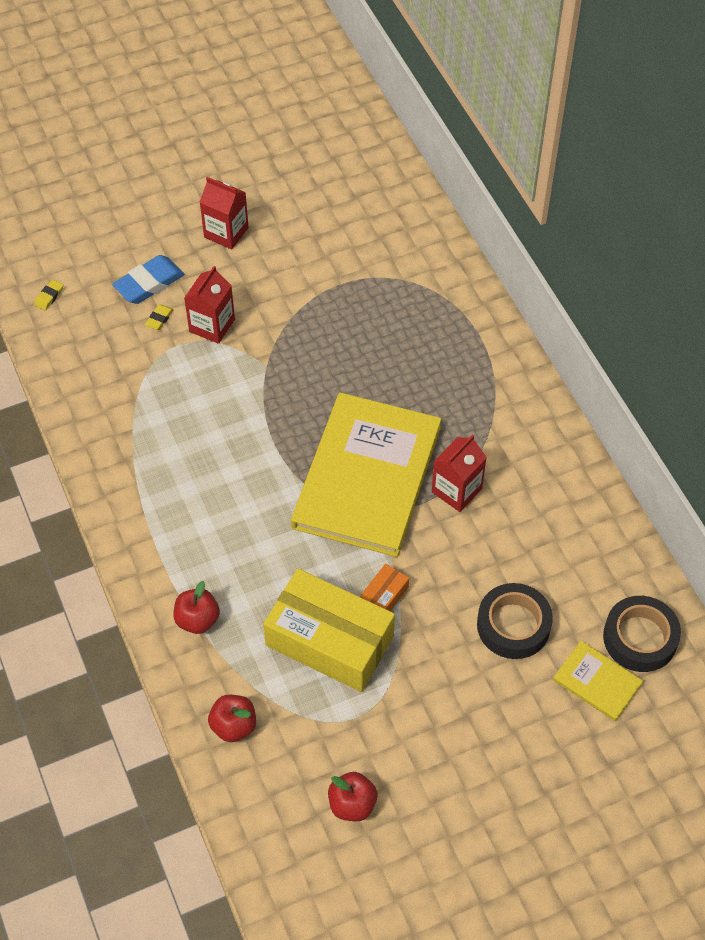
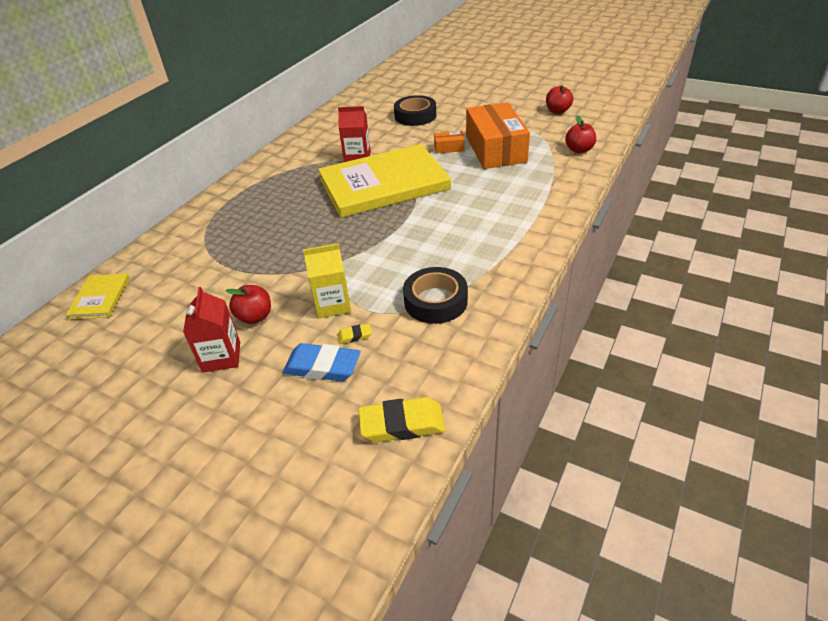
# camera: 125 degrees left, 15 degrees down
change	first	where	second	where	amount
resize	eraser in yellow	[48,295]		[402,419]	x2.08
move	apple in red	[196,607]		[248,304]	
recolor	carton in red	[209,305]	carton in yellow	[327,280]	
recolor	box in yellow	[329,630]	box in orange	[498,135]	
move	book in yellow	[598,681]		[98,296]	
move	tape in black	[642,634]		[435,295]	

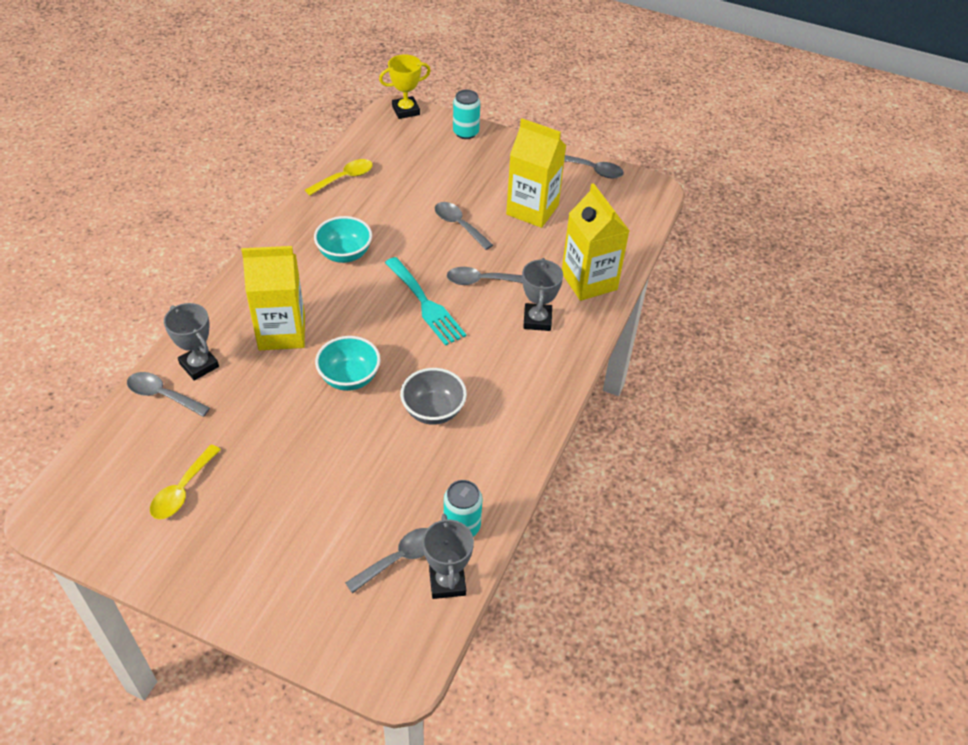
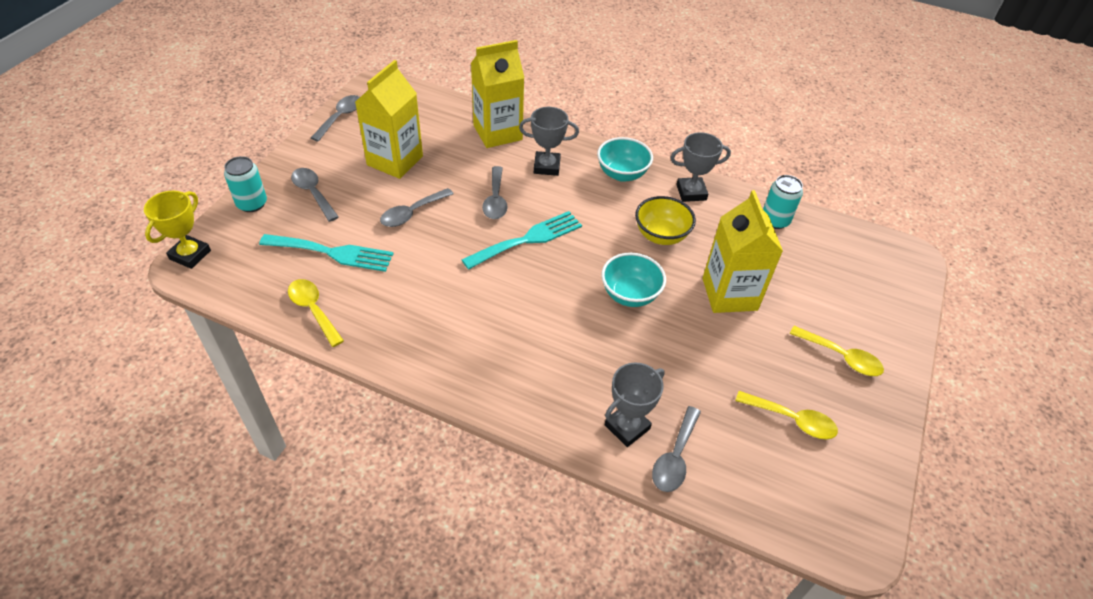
# camera: 90 degrees left, 0 degrees up
change	first	where	second	where	amount
move	carton in yellow	[273,298]		[743,251]	
move	bowl in turquoise	[343,239]		[625,159]	
move	spoon in grey	[386,560]		[315,195]	
rotate	trophy in yellow	[405,86]		[177,230]	45 degrees clockwise
recolor	bowl in grey	[433,396]	bowl in yellow	[665,220]	
move	trophy in grey	[448,556]		[700,167]	
insert			fork in turquoise	[326,253]	
insert			spoon in yellow	[836,351]	

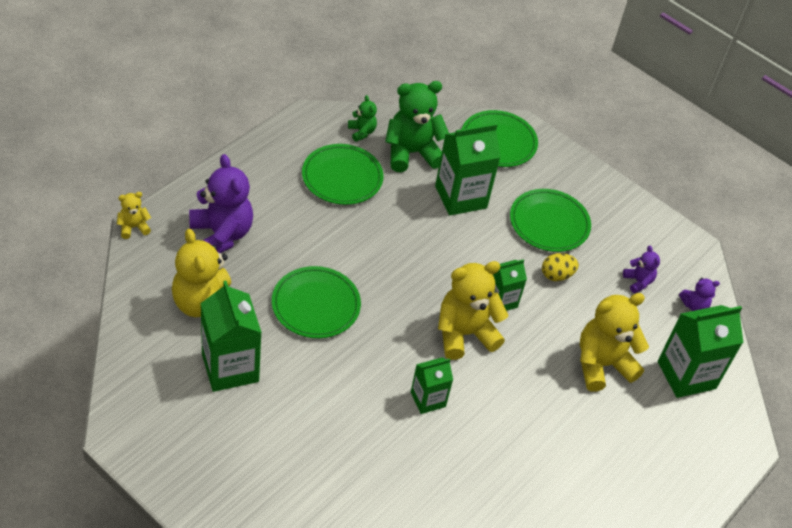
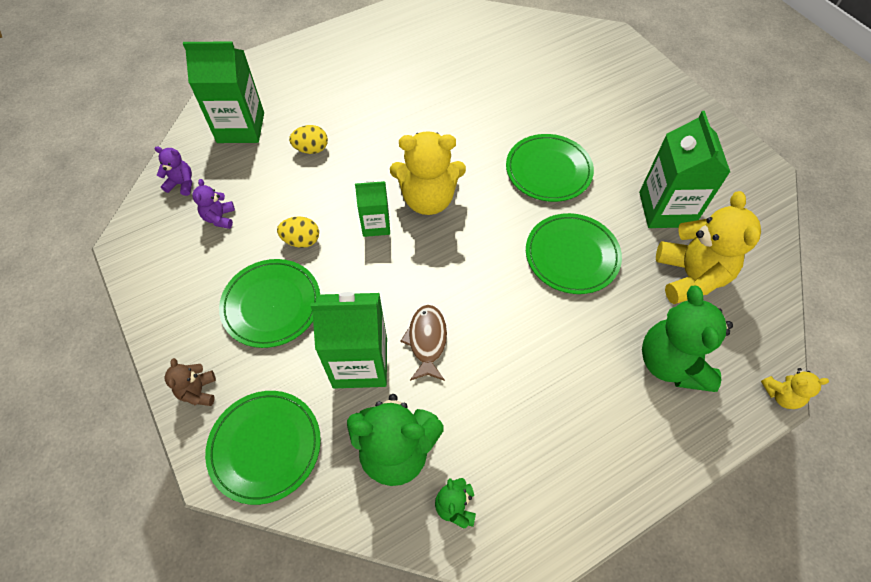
# camera: 155 degrees left, 10 degrees up
change	first	where	second	where	amount
recolor	teddy bear in purple	[221,203]	teddy bear in green	[687,338]	
move	plate in green	[343,174]		[550,168]	
delete	carton in green	[432,386]			
replace	teddy bear in yellow	[614,342]	egg in yellow	[308,139]	
insert			teddy bear in brown	[190,382]	
insert			fish in brown	[423,343]	

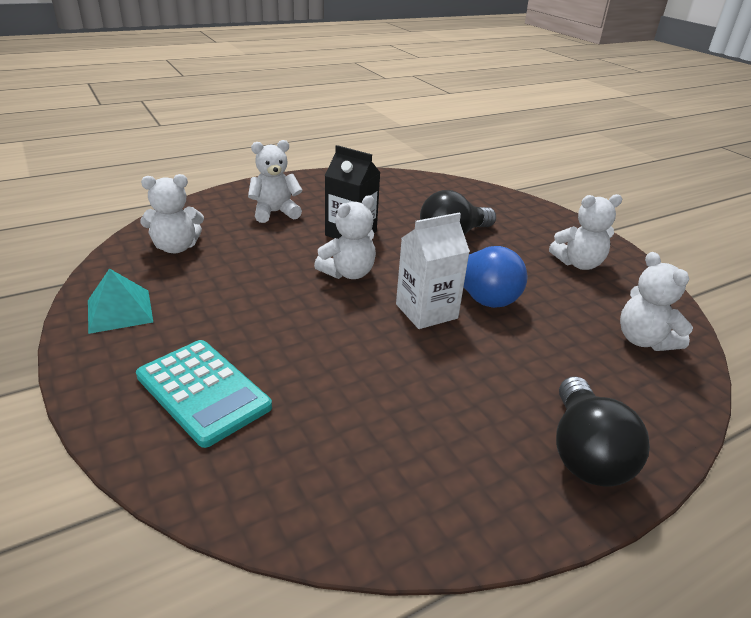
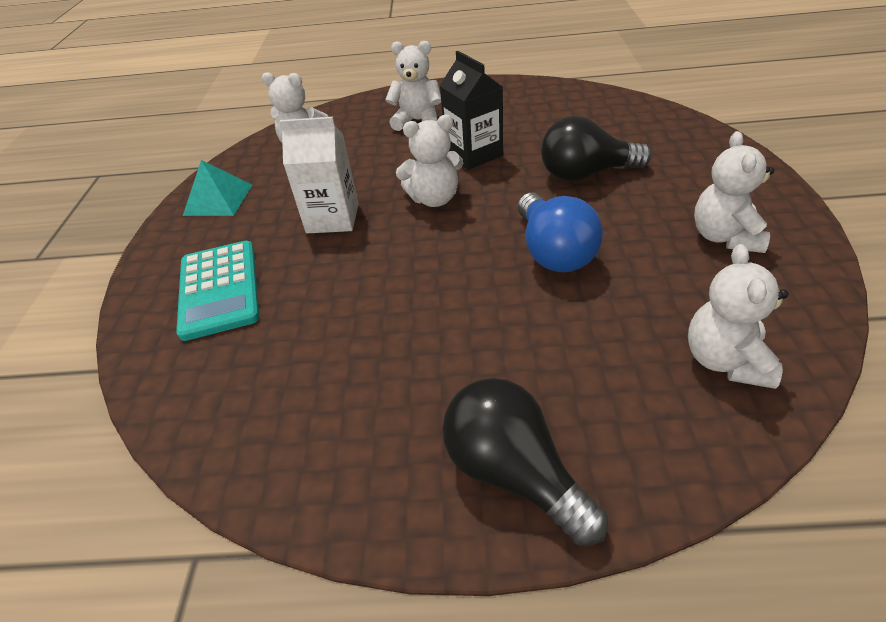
# camera: 35 degrees right, 10 degrees up
change	first	where	second	where	amount
move	carton in white	[433,271]		[319,175]	
rotate	teddy bear in white	[585,232]		[734,192]	75 degrees clockwise
rotate	light bulb in black	[603,431]		[525,462]	105 degrees clockwise

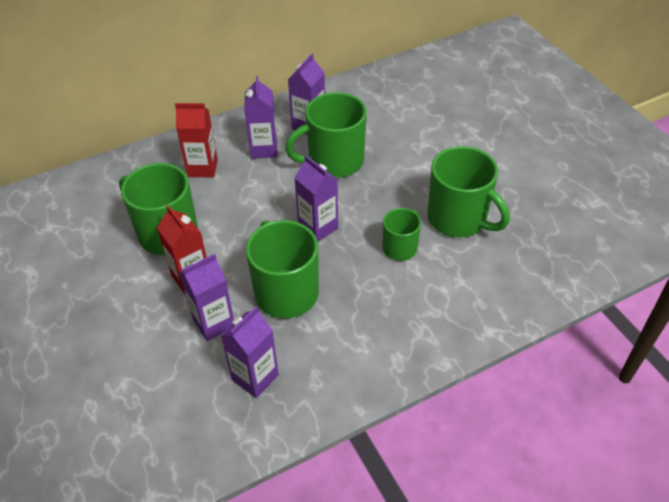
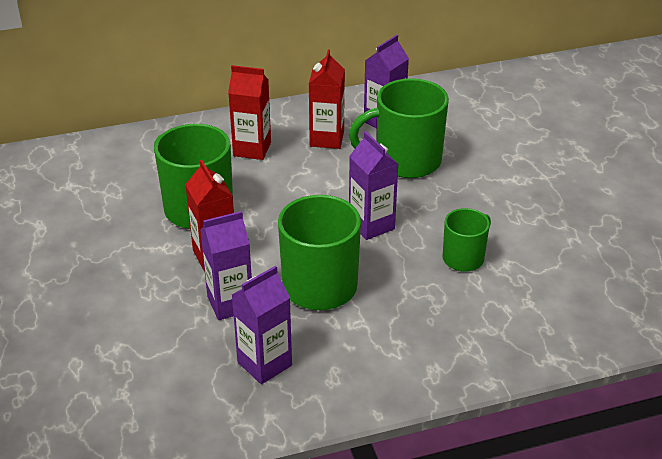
# camera: 10 degrees right, 10 degrees down
change	first	where	second	where	amount
recolor	carton in purple	[260,117]	carton in red	[327,99]	
delete	mug in green	[468,191]			

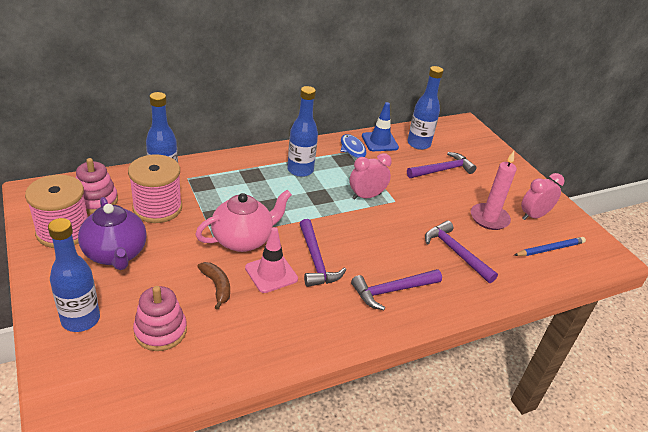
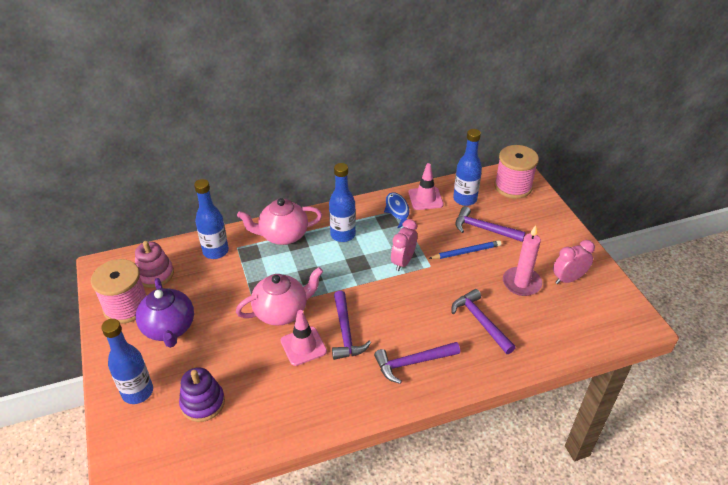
# camera: 10 degrees right, 5 degrees up
change	first	where	second	where	amount
move	spool in pink	[155,189]		[516,172]	
recolor	stacking toy in pink	[160,318]	stacking toy in purple	[202,394]	
delete	banana in brown	[213,286]			
rotate	clock in pink	[370,176]		[404,245]	45 degrees counterclockwise
recolor	traffic cone in blue	[380,126]	traffic cone in pink	[426,186]	
rotate	hammer in purple	[441,165]		[490,224]	135 degrees counterclockwise
move	pencil in blue	[550,246]		[465,249]	
insert			teapot in pink	[279,221]	

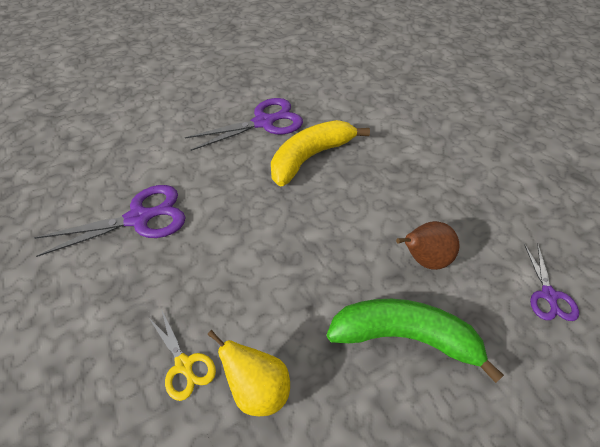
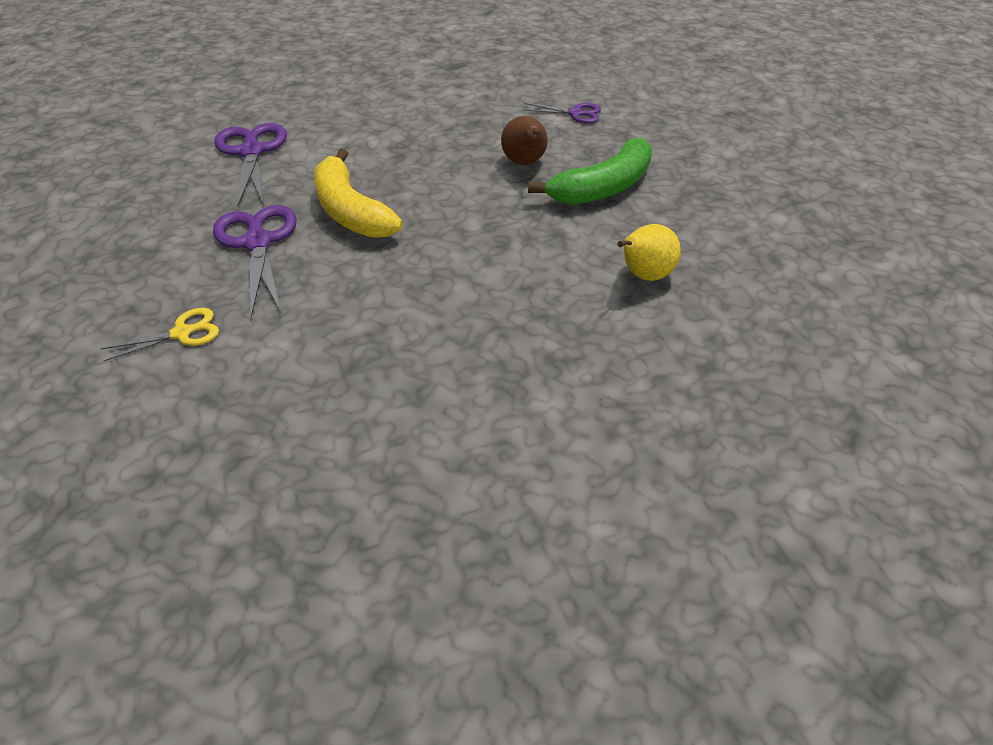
# camera: 80 degrees left, 5 degrees down
change	first	where	second	where	amount
move	scissors in purple	[110,221]		[250,164]	
move	scissors in yellow	[182,355]		[159,335]	
rotate	banana in green	[415,341]		[590,171]	150 degrees counterclockwise

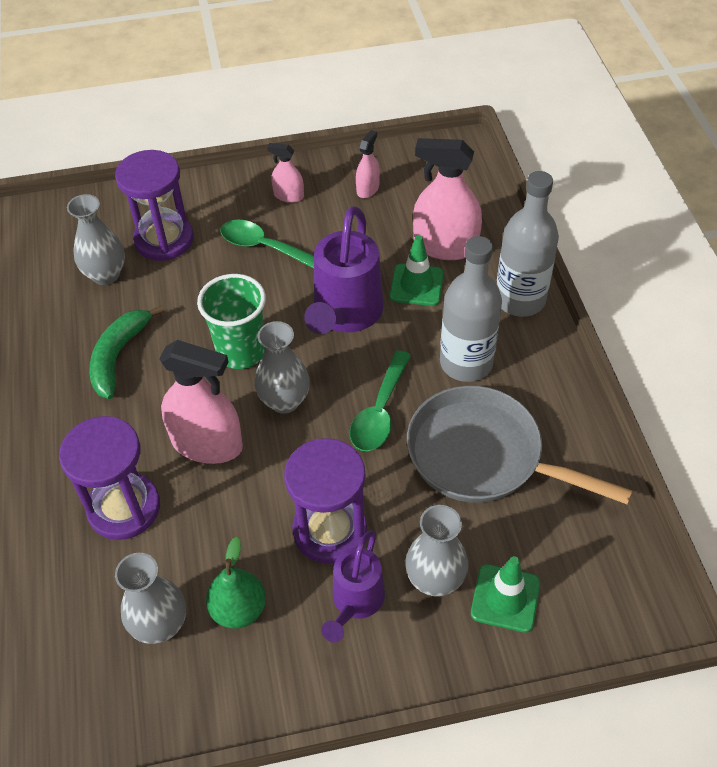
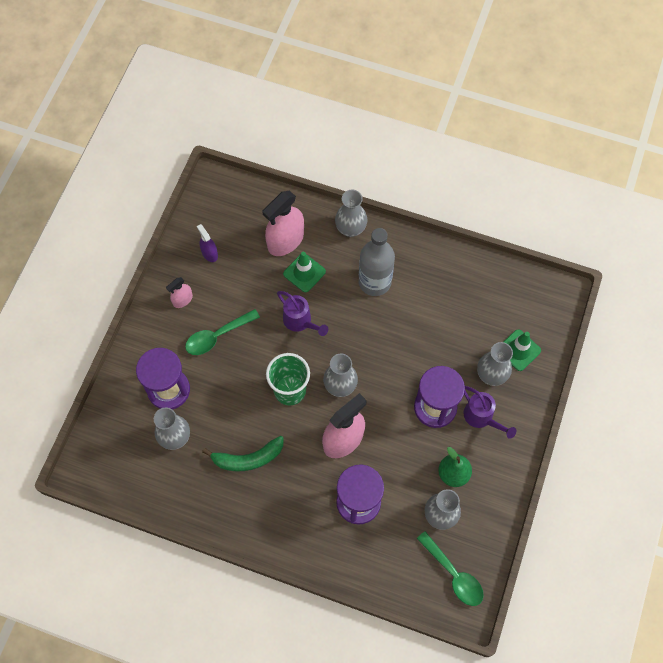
# camera: 60 degrees left, 15 degrees up
change	first	where	second	where	amount
rotate	banana in green	[126,352]		[243,454]	60 degrees counterclockwise
resize	watering can in purple	[344,270]		[302,313]	x0.61
move	spoon in green	[380,400]		[450,568]	
recolor	spray bottle in pink	[368,164]	spray bottle in purple	[207,243]	
delete	pan in grey	[520,445]			
replace	bottle in grey	[528,244]	vase in grey	[351,213]	

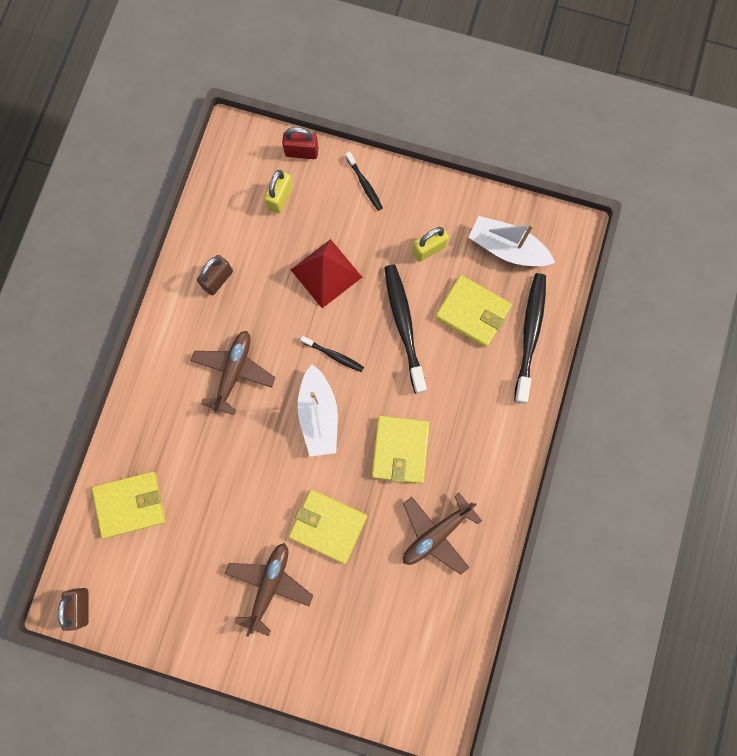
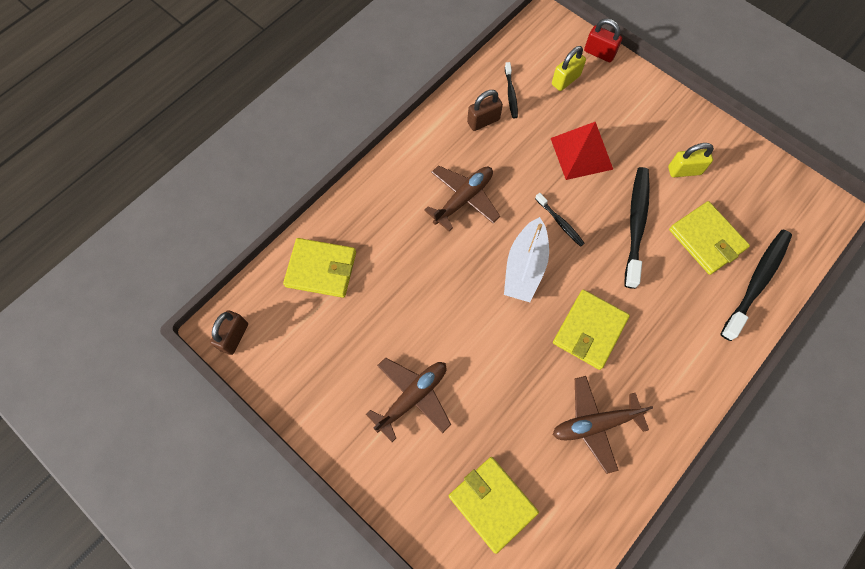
# camera: 25 degrees right, 10 degrees down
change	first	where	second	where	amount
move	wallet in yellow	[327,526]		[494,505]	
move	toothbrush in black	[364,181]		[511,90]	
delete	boat in white	[511,241]			

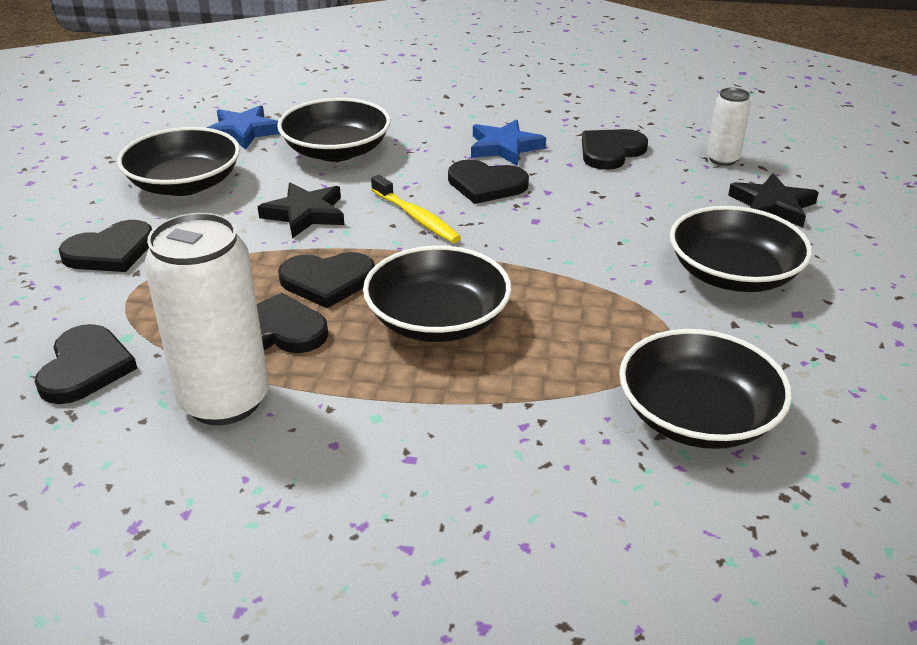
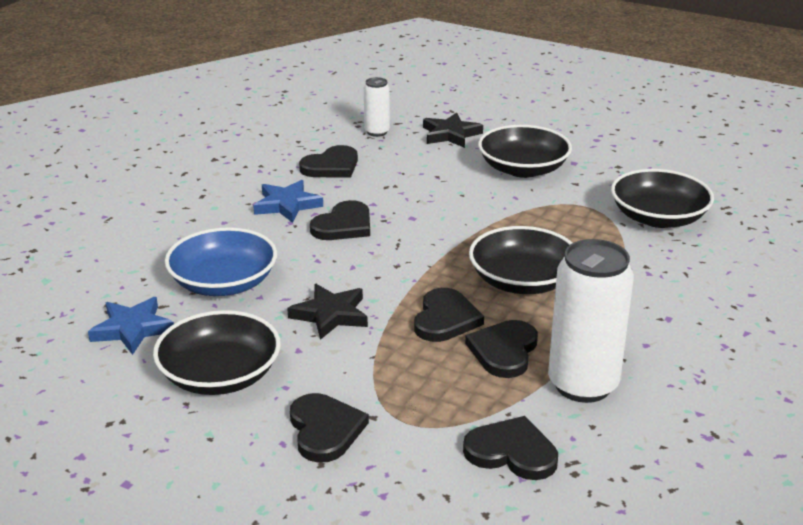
# camera: 70 degrees left, 5 degrees down
change	first	where	second	where	amount
recolor	bowl in black	[334,130]	bowl in blue	[221,261]	
delete	toothbrush in yellow	[416,209]			
rotate	heart in black	[615,149]		[328,161]	105 degrees counterclockwise

